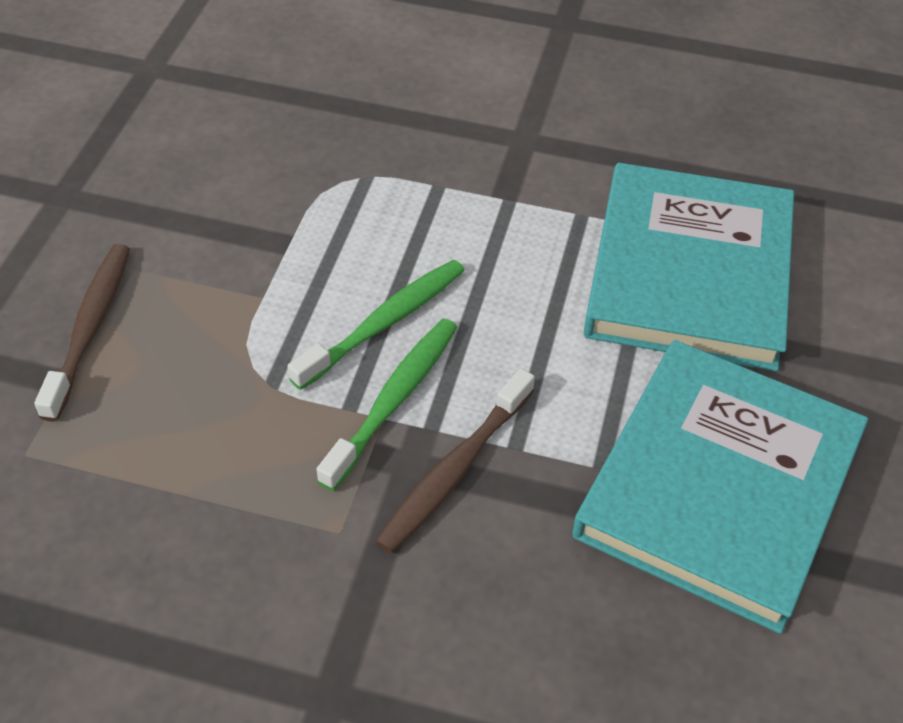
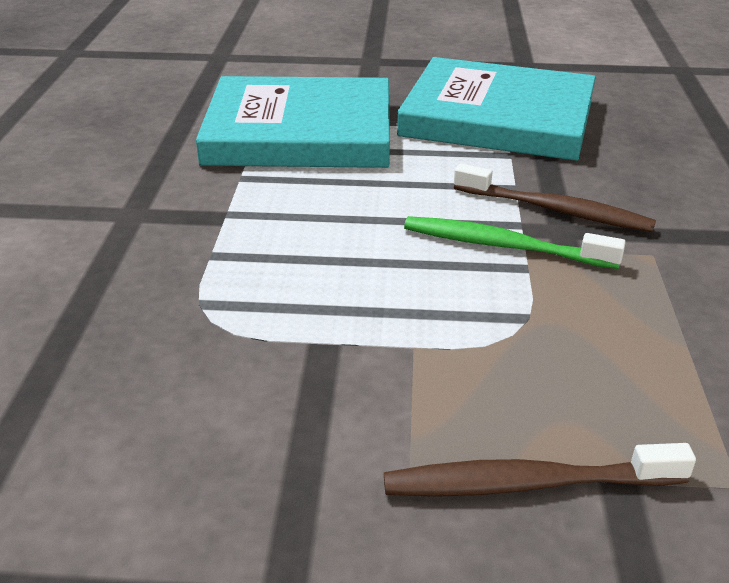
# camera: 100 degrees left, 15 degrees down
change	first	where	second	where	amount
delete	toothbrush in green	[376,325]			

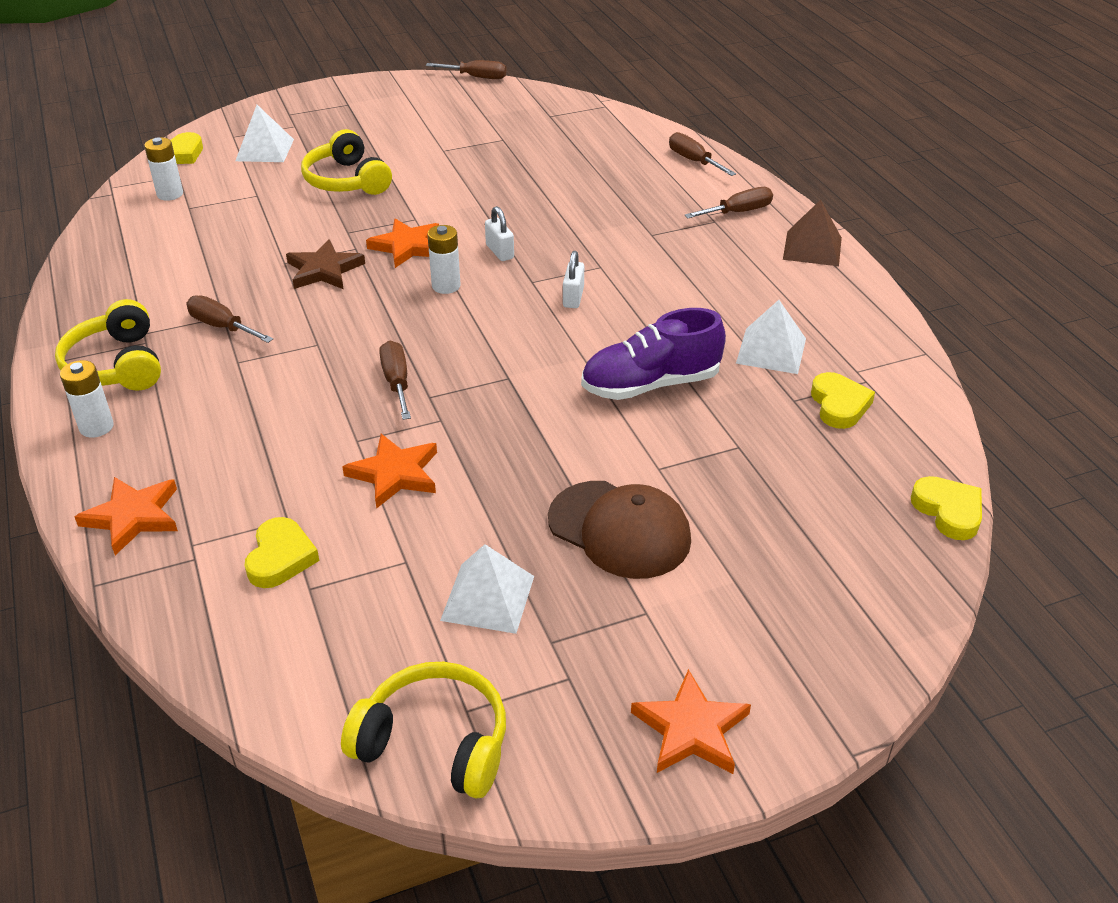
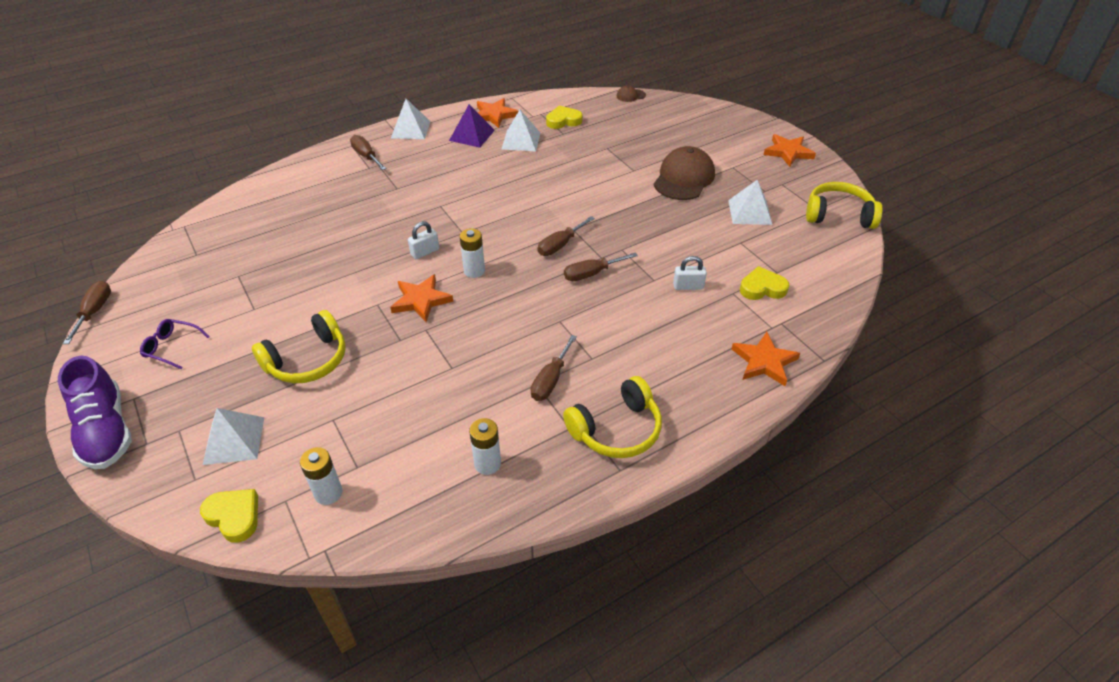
# camera: 100 degrees left, 5 degrees up
change	first	where	second	where	amount
move	battery in white	[87,399]		[485,446]	
delete	star in brown	[325,264]			
rotate	headphones in yellow	[423,730]		[844,205]	90 degrees clockwise
move	star in orange	[389,471]		[498,113]	
move	padlock in white	[573,279]		[690,273]	
move	shoe in purple	[653,354]		[95,412]	
move	screwdriver in brown	[702,154]		[566,236]	
recolor	pyramid in brown	[812,233]	pyramid in white	[410,119]	
replace	heart in yellow	[946,508]	cap in brown	[631,93]	
insert			glasses in purple	[175,344]	
insert			pyramid in purple	[472,126]	

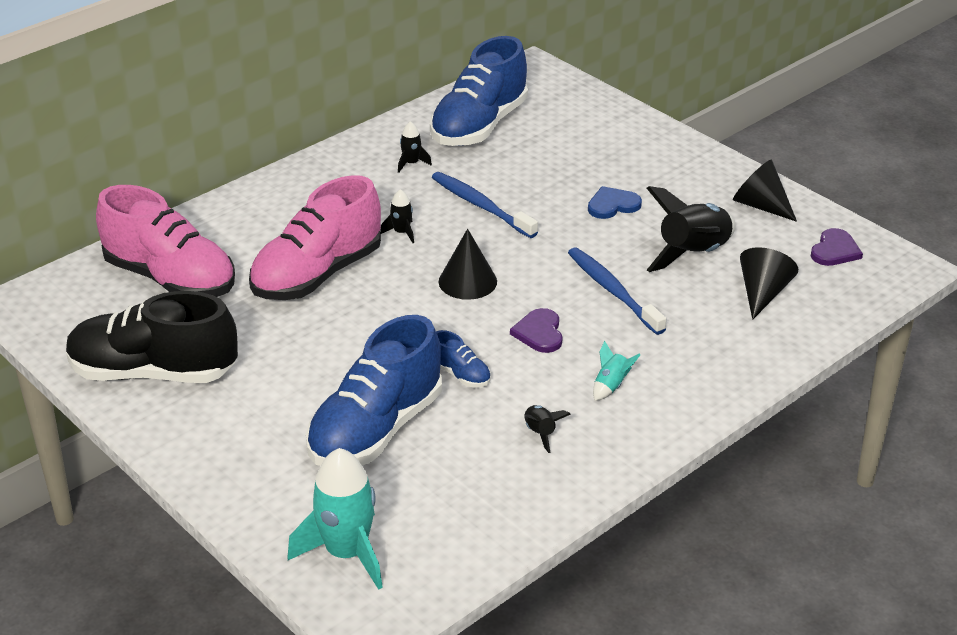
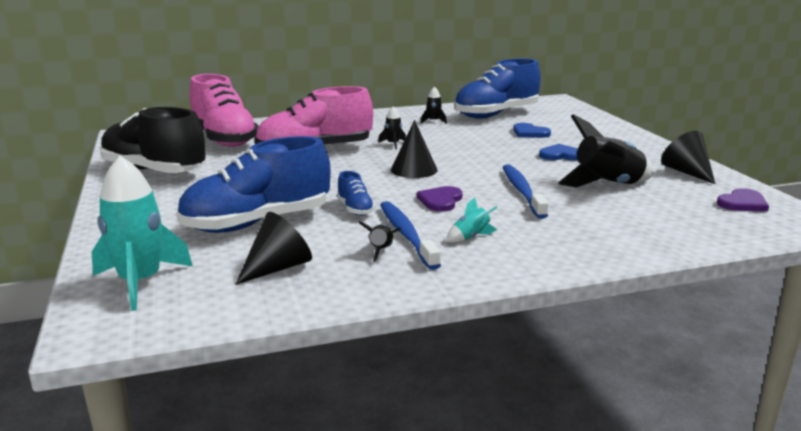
# camera: 25 degrees right, 15 degrees down
change	first	where	second	where	amount
move	toothbrush in blue	[485,205]		[410,235]	
move	cone in black	[769,283]		[273,248]	
insert			heart in blue	[532,130]	

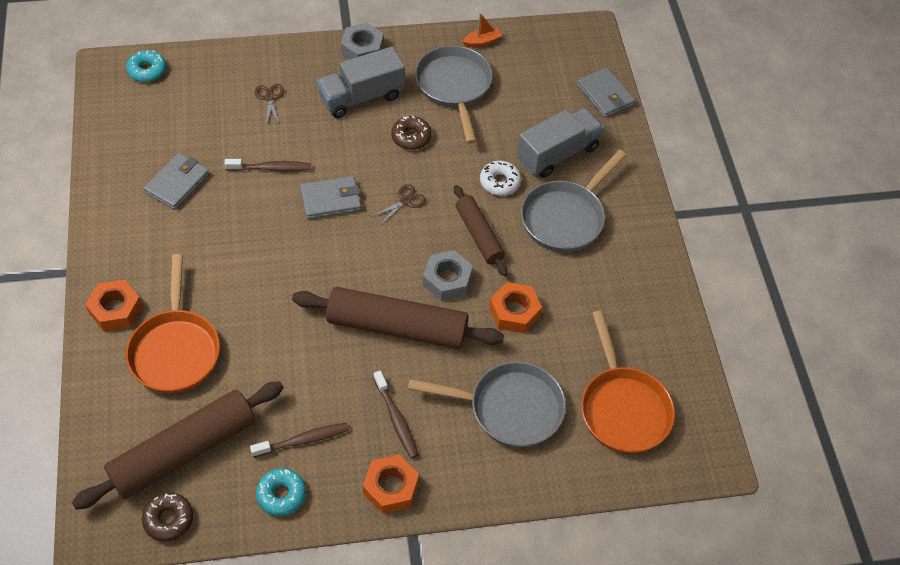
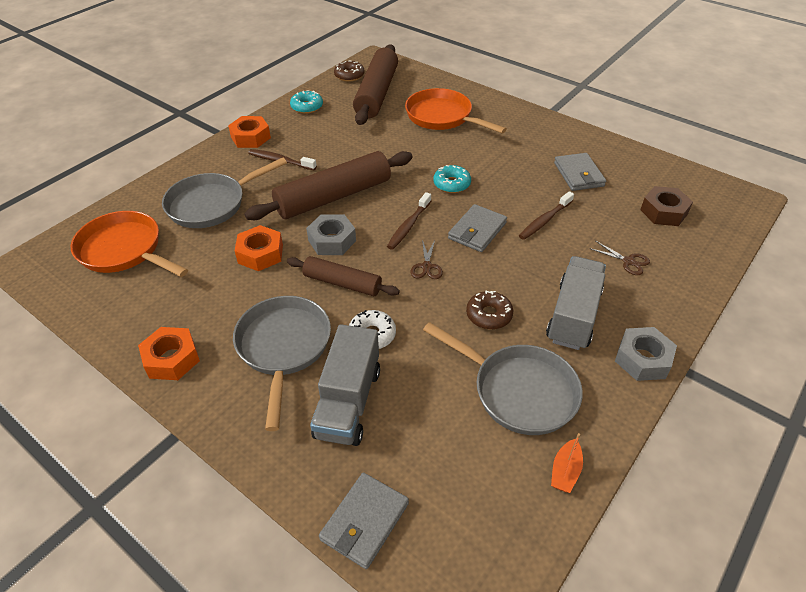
# camera: 140 degrees right, 10 degrees down
change	first	where	second	where	amount
move	nut in orange	[113,305]		[169,353]	
move	donut in turquoise	[146,66]		[452,179]	
move	toothbrush in brown	[299,440]		[409,221]	
rotate	wallet in grey	[606,92]		[364,521]	75 degrees counterclockwise
insert			nut in brown	[666,206]	

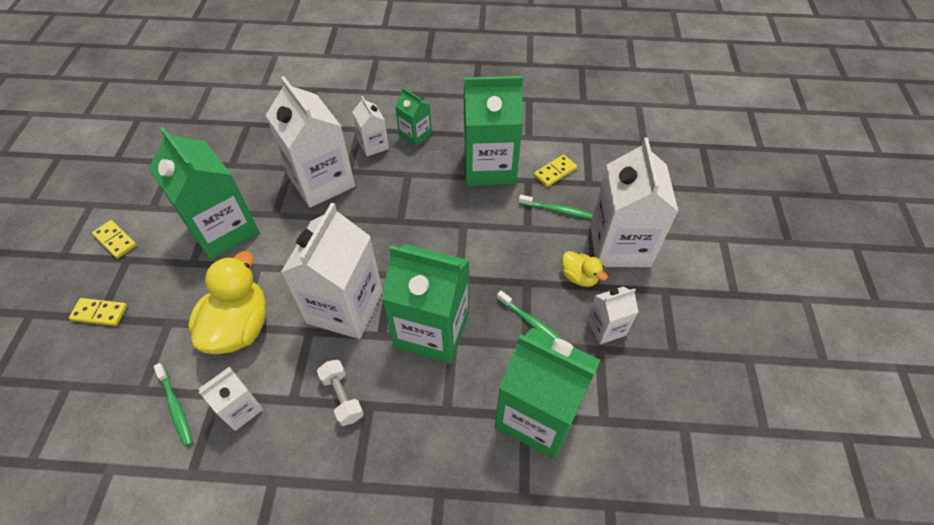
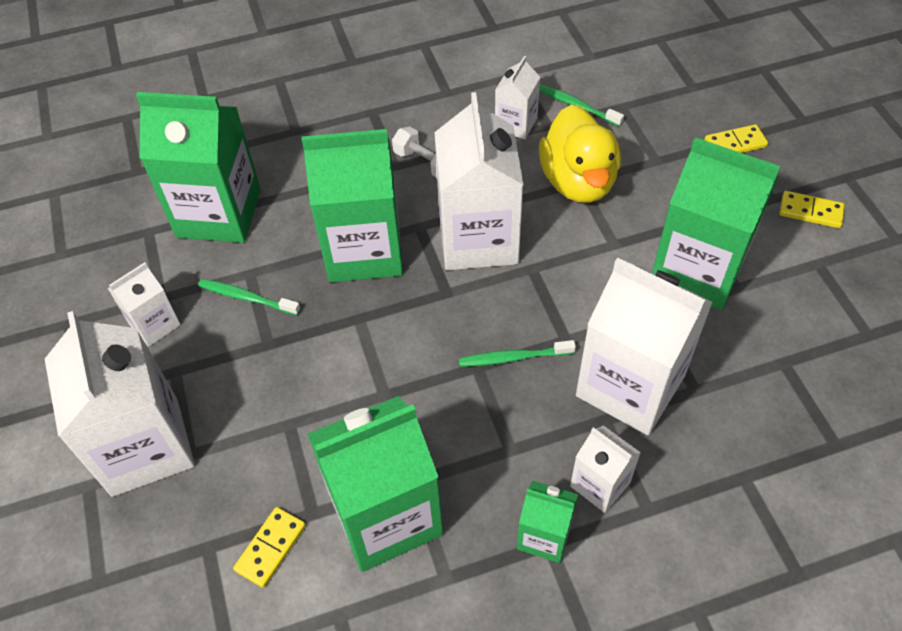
# camera: 160 degrees right, 0 degrees up
change	first	where	second	where	amount
move	toothbrush in green	[556,207]		[517,353]	
delete	duck in yellow	[585,269]			

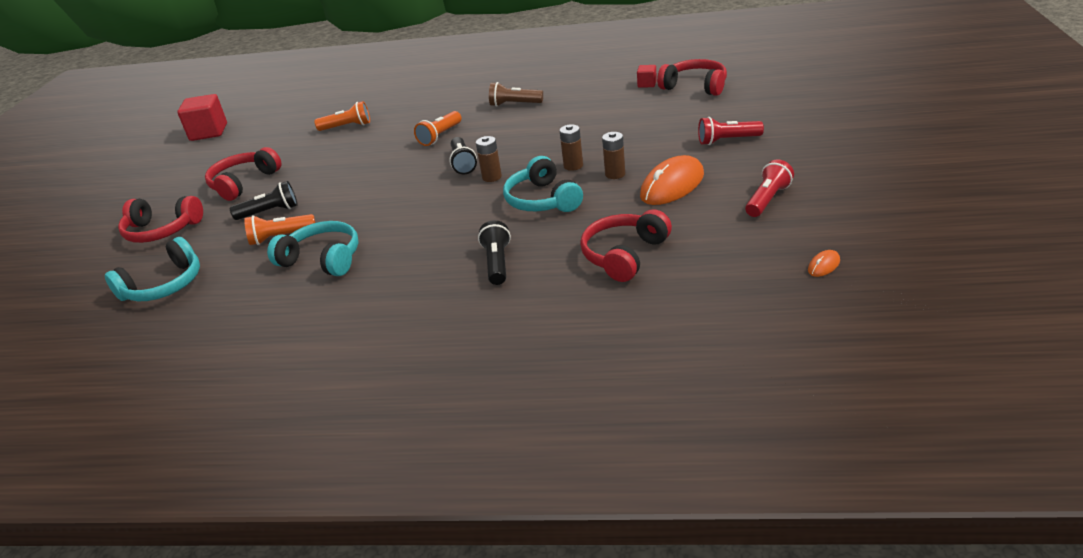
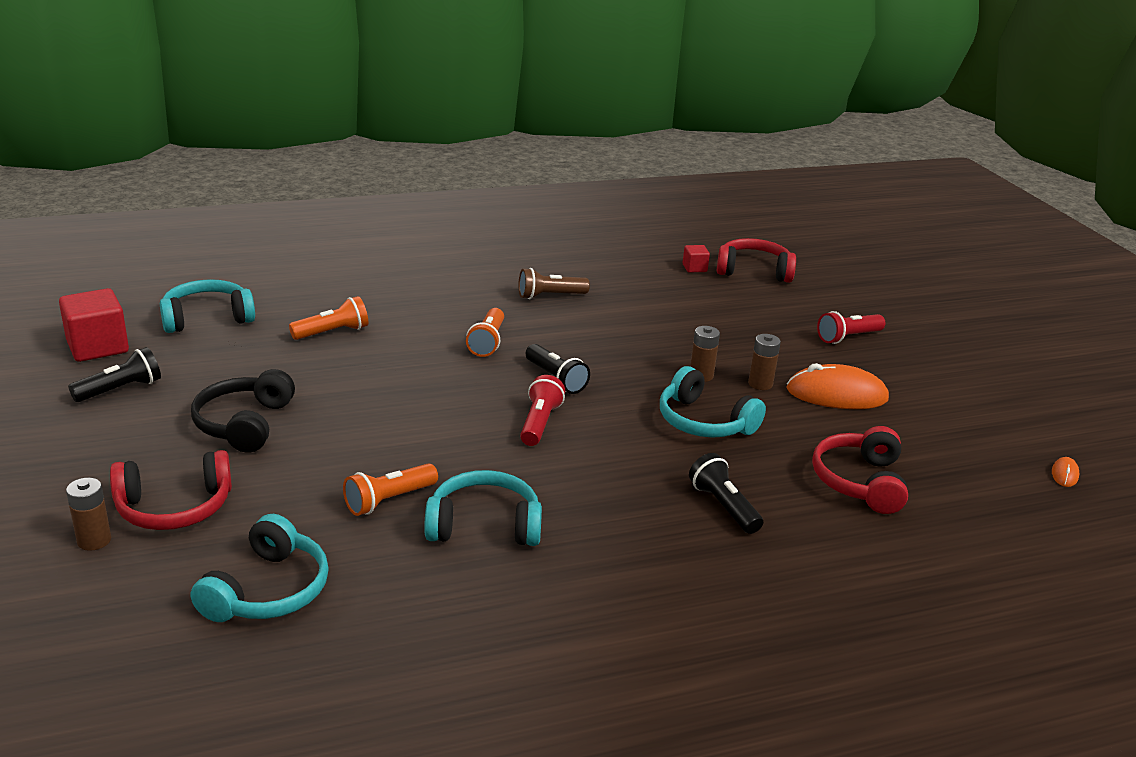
# camera: 30 degrees left, 5 degrees down
change	first	where	second	where	amount
recolor	headphones in red	[243,174]	headphones in black	[243,411]	
move	flashlight in black	[264,200]		[114,374]	
move	battery in brown	[489,159]		[88,514]	
rotate	mouse in orange	[672,180]		[837,386]	75 degrees clockwise
move	flashlight in red	[769,188]		[542,410]	
insert			headphones in turquoise	[207,306]	

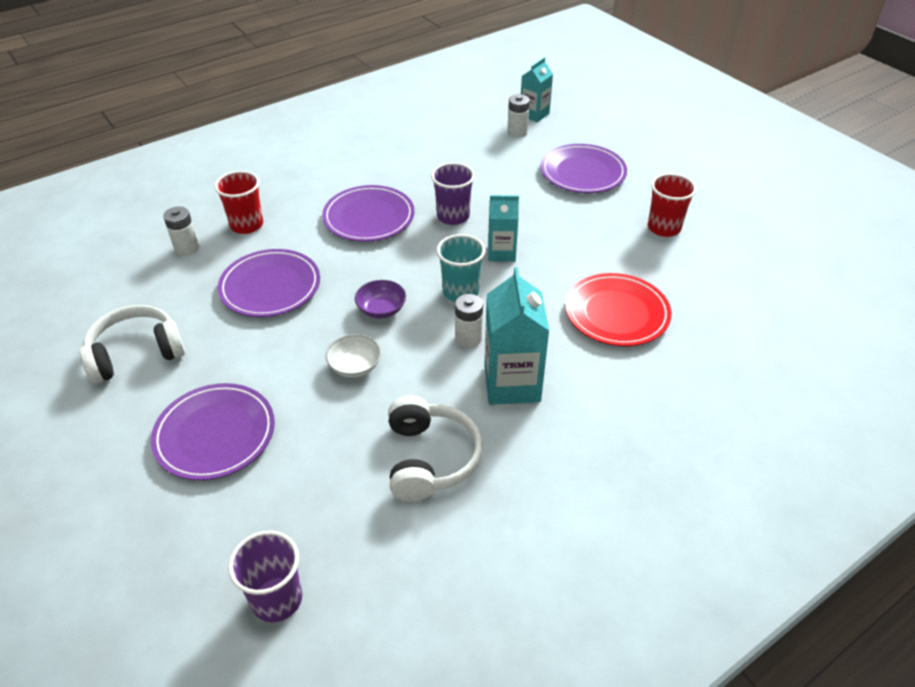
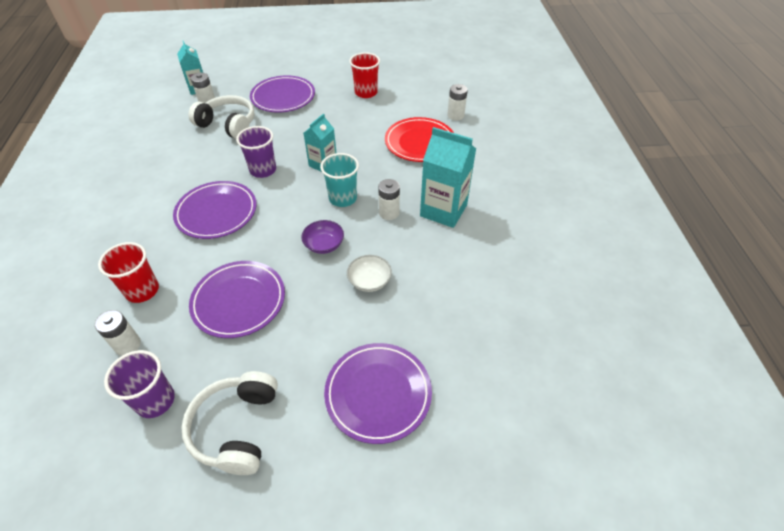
# camera: 60 degrees left, 5 degrees up
change	first	where	second	where	amount
move	cup in purple	[265,576]		[139,384]	
move	headphones in white	[435,449]		[221,117]	
insert			battery in white	[457,102]	

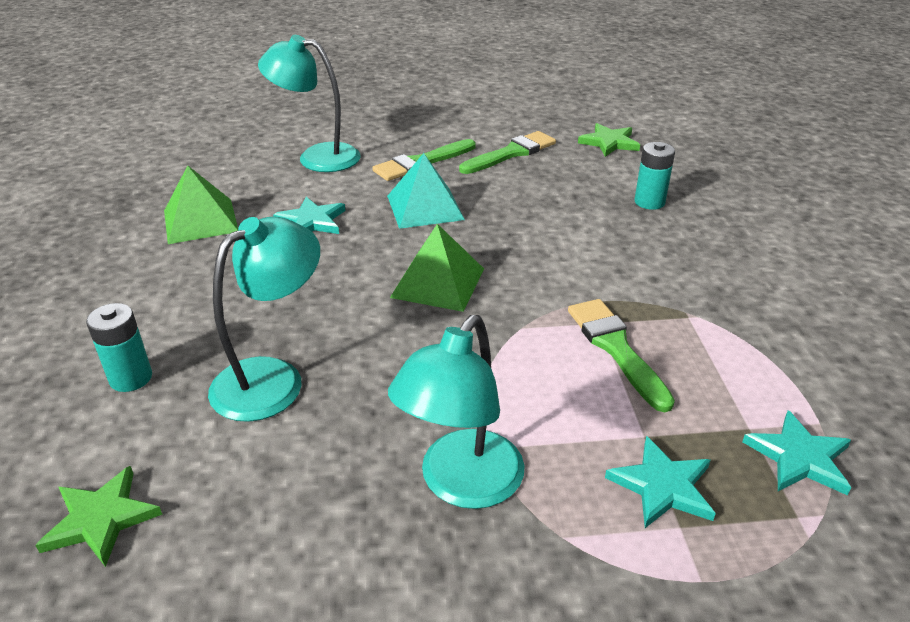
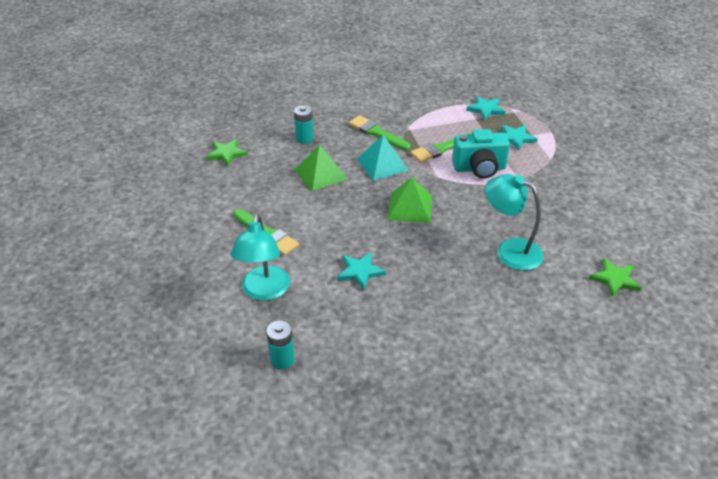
# camera: 100 degrees left, 5 degrees up
change	first	where	second	where	amount
move	battery in turquoise	[119,347]		[281,344]	
move	pyramid in green	[201,205]		[321,167]	
move	pyramid in turquoise	[426,191]		[383,158]	
delete	lamp in turquoise	[456,412]			
move	brush in green	[507,152]		[380,133]	
insert			camera in turquoise	[481,154]	

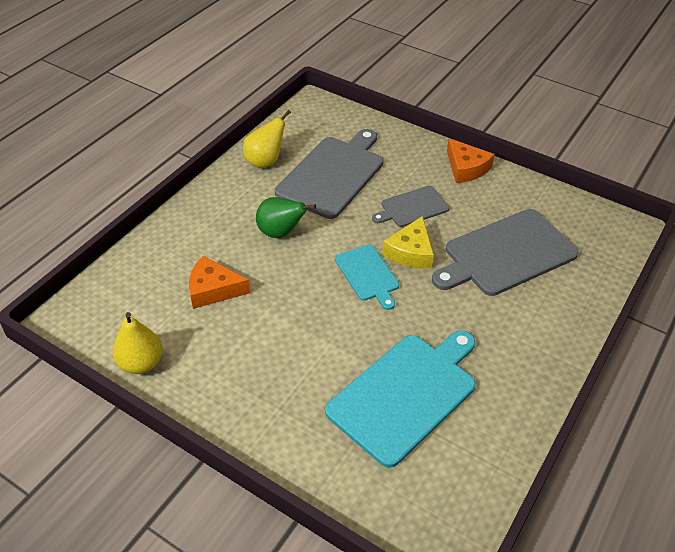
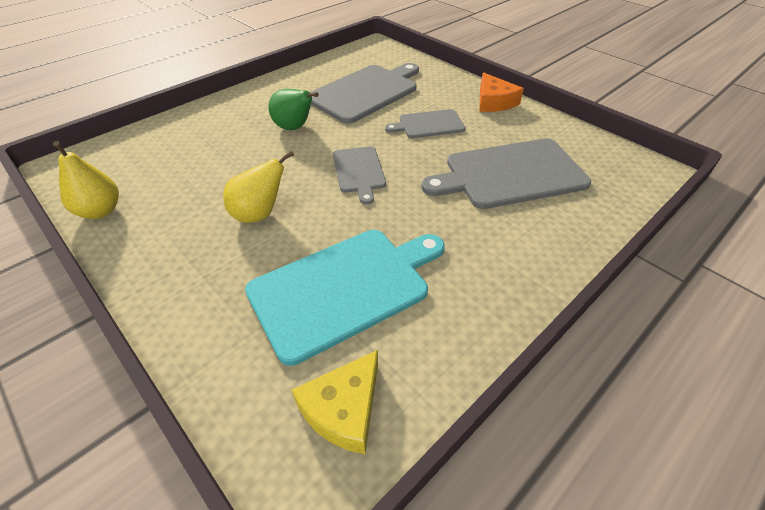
# camera: 15 degrees right, 0 degrees up
change	first	where	second	where	amount
delete	cheese in orange	[219,282]			
move	pear in yellow	[267,139]		[258,187]	
recolor	cutting board in turquoise	[367,277]	cutting board in grey	[359,175]	
move	cheese in yellow	[408,242]		[335,402]	

